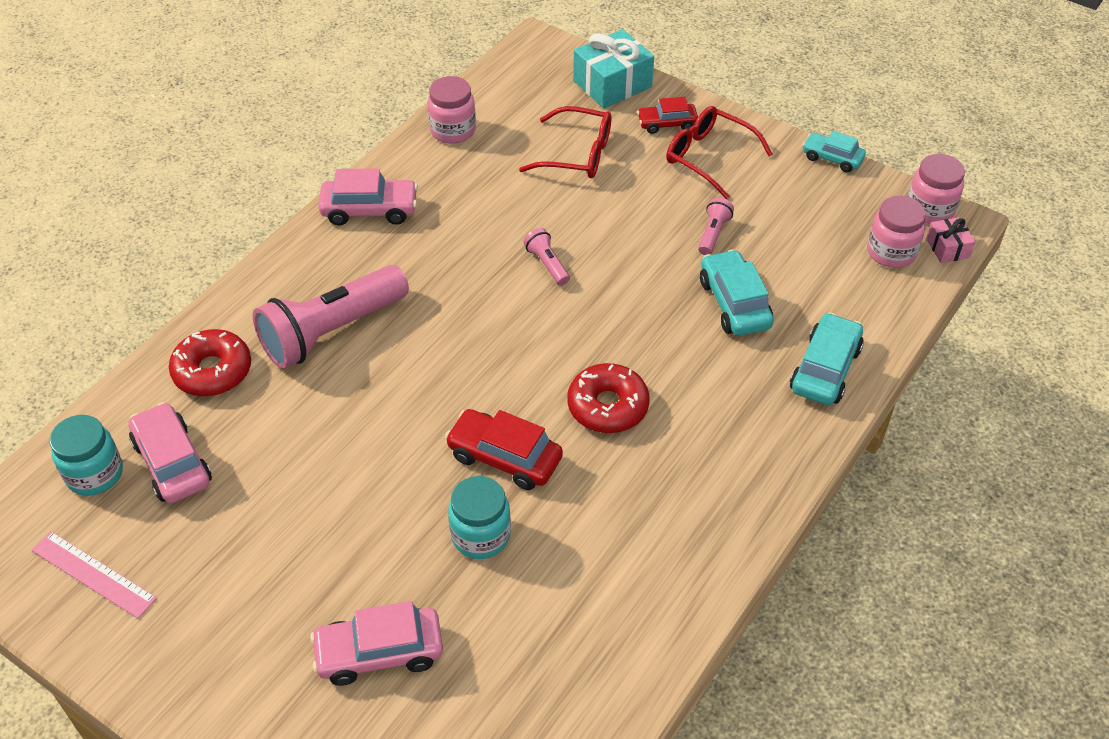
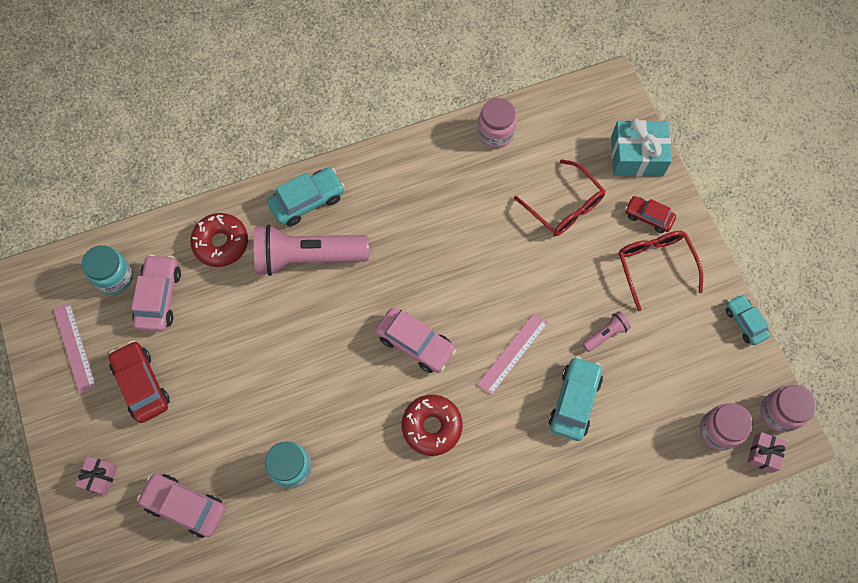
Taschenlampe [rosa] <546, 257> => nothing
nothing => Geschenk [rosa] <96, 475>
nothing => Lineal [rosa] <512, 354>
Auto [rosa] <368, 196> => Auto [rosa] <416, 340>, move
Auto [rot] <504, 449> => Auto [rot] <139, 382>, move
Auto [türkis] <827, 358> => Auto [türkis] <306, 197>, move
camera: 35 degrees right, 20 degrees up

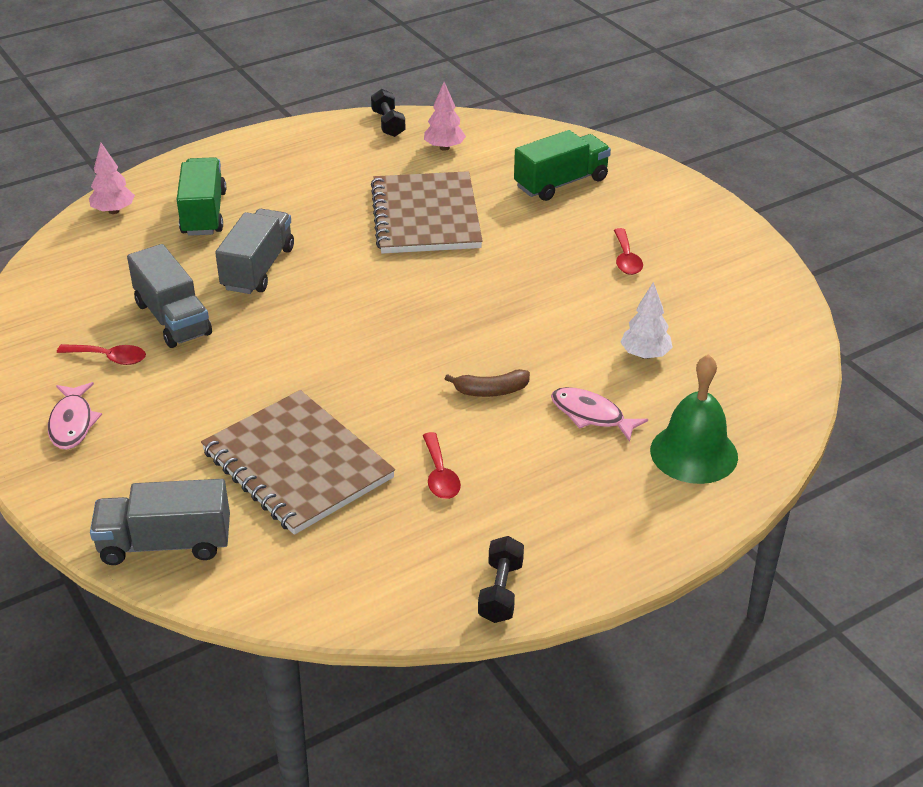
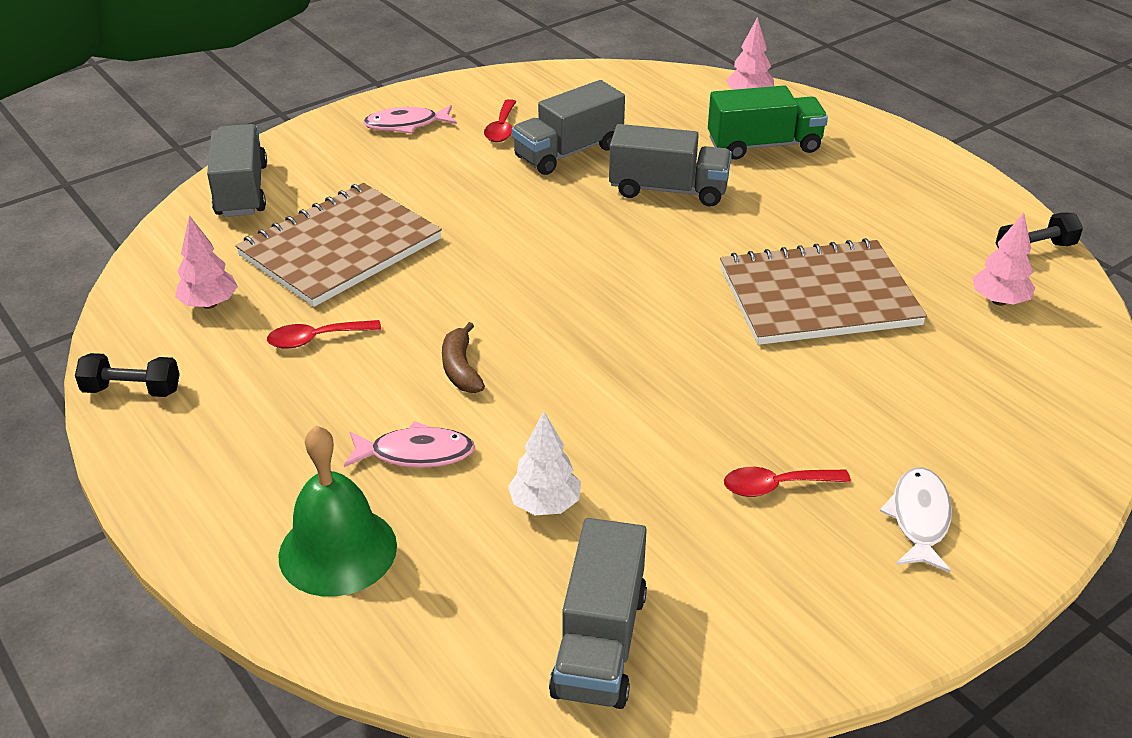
Lastwagen [grün] <562, 165> => nothing
nothing => Baum [rosa] <206, 262>
nothing => Lastwagen [grau] <598, 613>
nothing => Fisch [weiß] <916, 519>
Fisch [rosa] <599, 414> => Fisch [rosa] <409, 444>, 60 degrees clockwise
camera: 85 degrees right, 0 degrees up

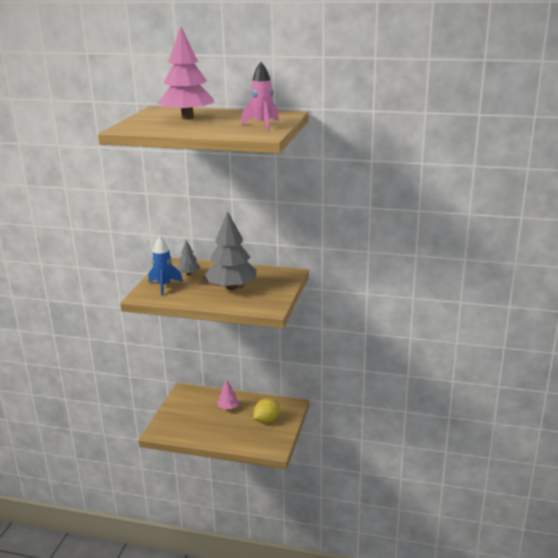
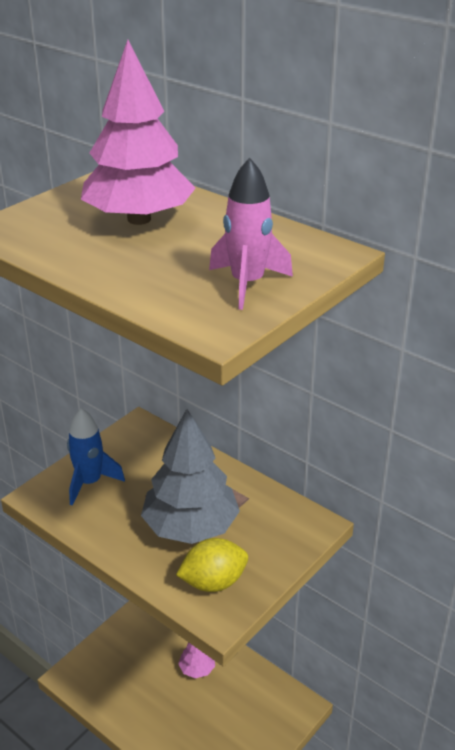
Baum [grau] <189, 257> => nothing
Zitrone [gelb] <267, 410> => Zitrone [gelb] <212, 565>, move
camera: 25 degrees right, 10 degrees up

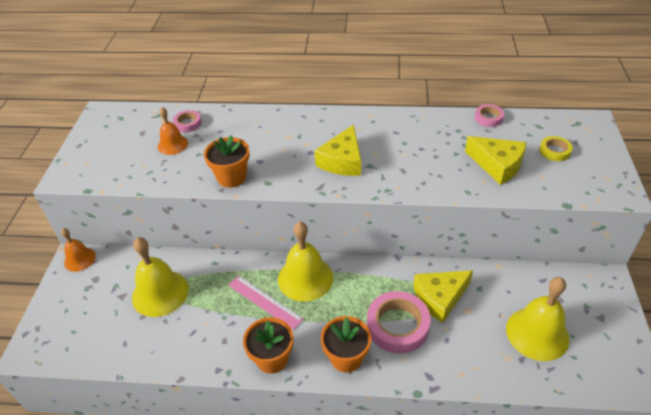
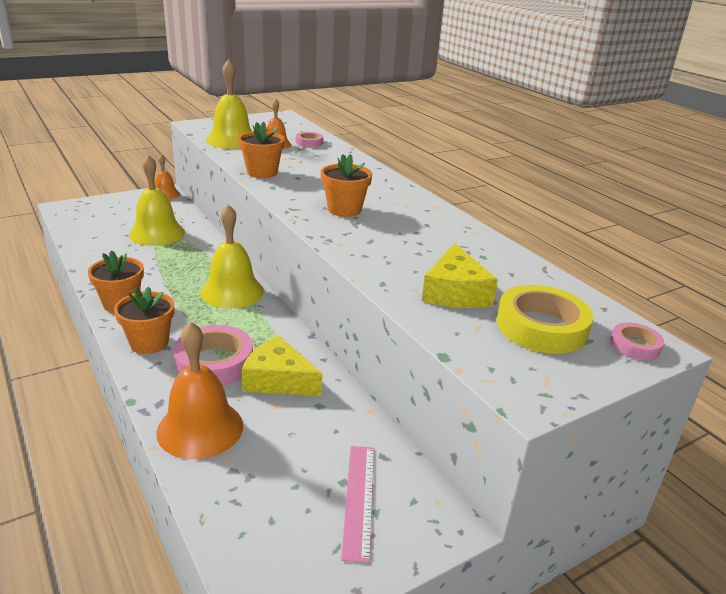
nothing => Glocke [orange] <199, 390>
Lineal [rosa] <266, 302> => Lineal [rosa] <357, 504>, move
Klebeband [rosa] <489, 115> => Klebeband [rosa] <637, 341>, move
Glocke [gelb] <537, 319> => Glocke [gelb] <229, 104>, move
Käse [gelb] <338, 150> => Blumentopf [orange] <346, 185>
Klebeband [gelb] <556, 148> => Klebeband [gelb] <544, 319>, x1.93
camera: 50 degrees right, 15 degrees down

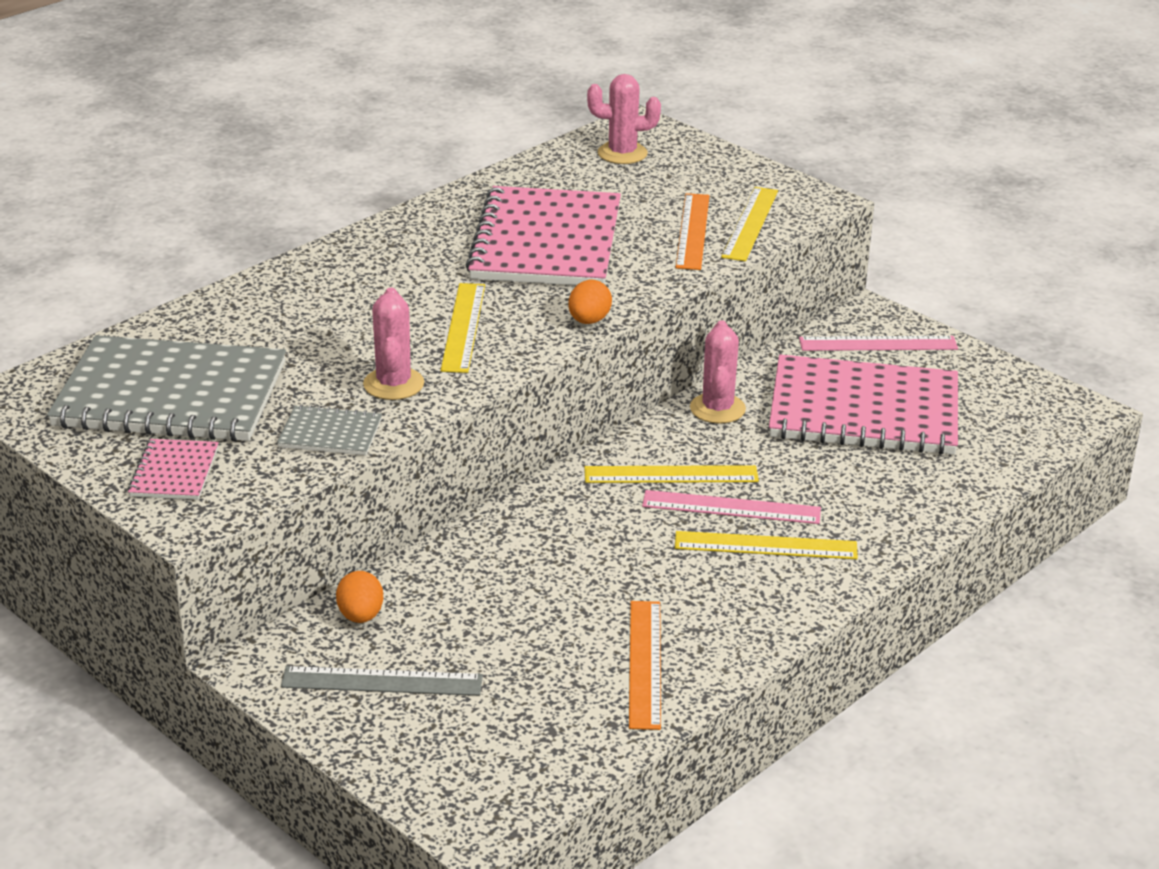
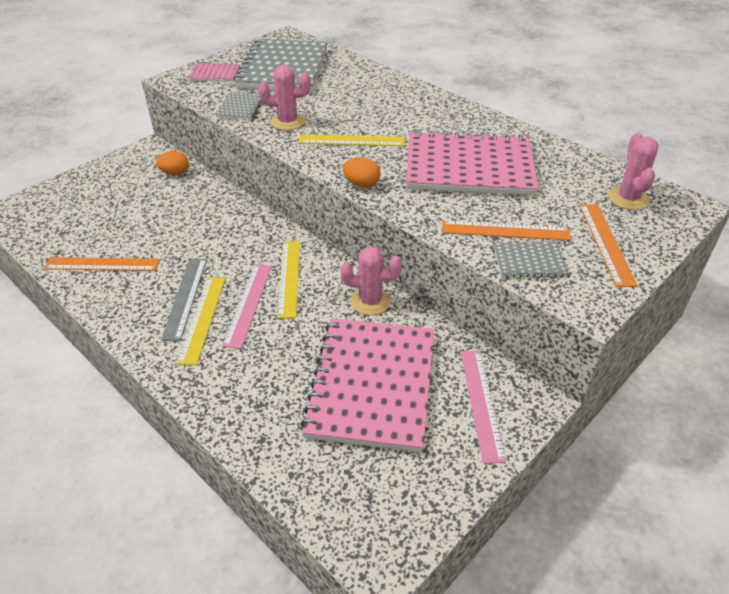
nothing => Lineal [orange] <608, 245>
Lineal [grau] <382, 681> => Lineal [grau] <184, 299>, move
Lineal [gelb] <749, 224> => Notizbuch [grau] <530, 259>
camera: 90 degrees right, 10 degrees up

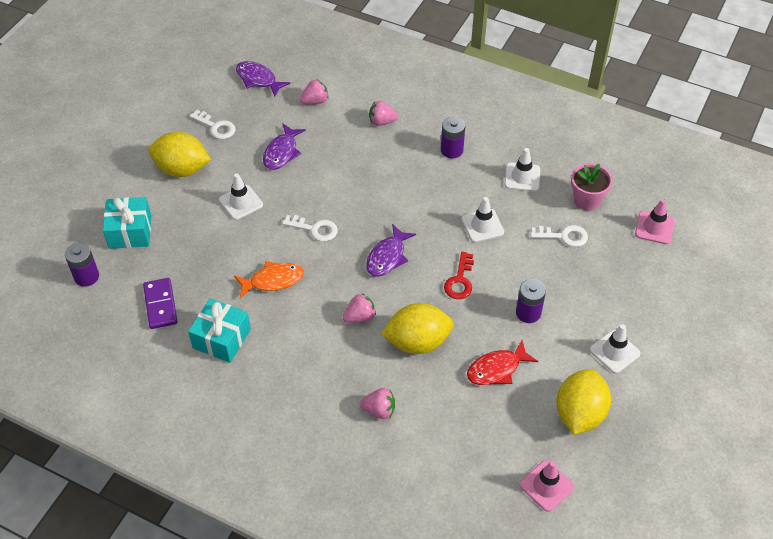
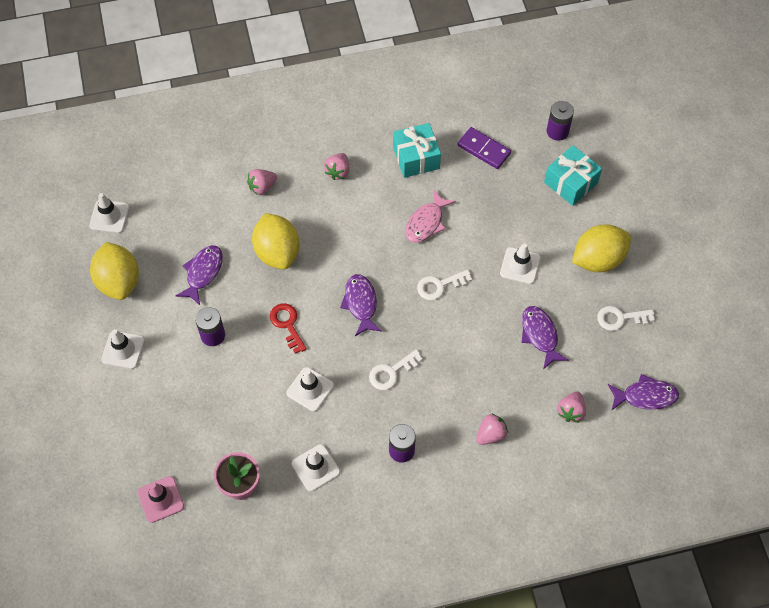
Erdbeere [rosa] <359, 308> => Erdbeere [rosa] <336, 166>, move
Schlüssel [weiß] <559, 236> => Schlüssel [weiß] <396, 369>, move
Fisch [orange] <269, 279> => Fisch [rosa] <430, 216>
Fisch [rot] <502, 362> => Fisch [lila] <199, 275>
Leitkegel [rosa] <547, 486> => Leitkegel [weiß] <109, 213>
Zitrone [gelb] <417, 328> => Zitrone [gelb] <275, 241>, 60 degrees counterclockwise
camera: 140 degrees right, 10 degrees up

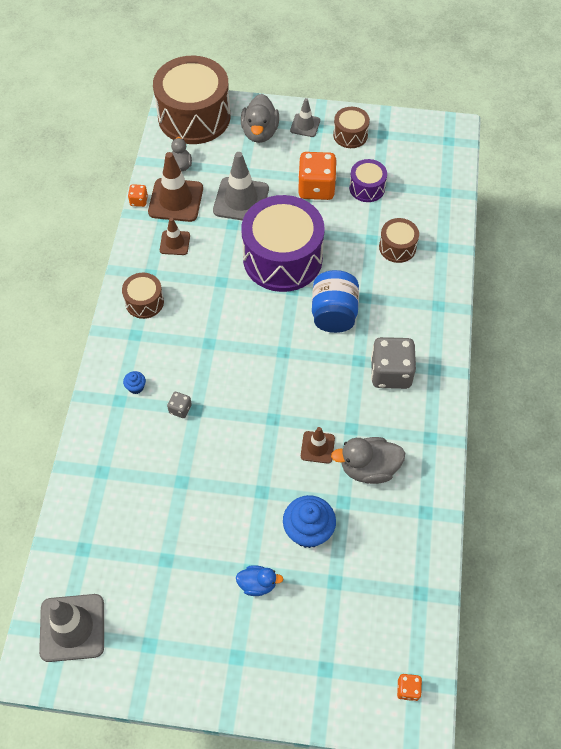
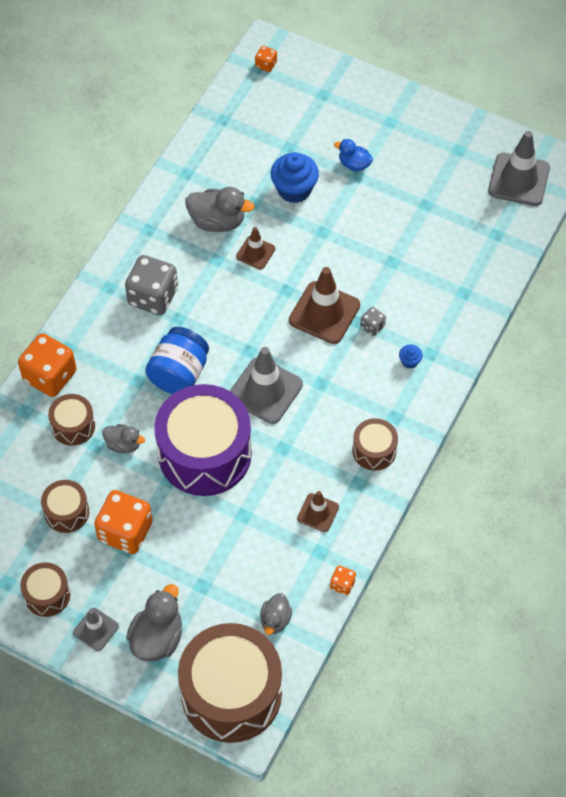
nothing => Spielwürfel [orange] <47, 365>
nothing => Ente [grau] <123, 438>
Leitkegel [braun] <175, 187> => Leitkegel [braun] <324, 305>, move
Leitkegel [grau] <241, 186> => Leitkegel [grau] <266, 385>, move
Trommel [lila] <368, 180> => Trommel [braun] <65, 506>
camera: 160 degrees left, 0 degrees up

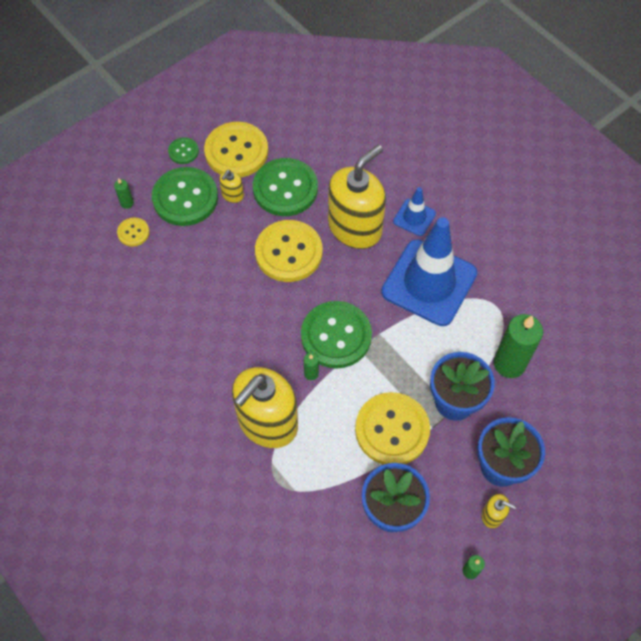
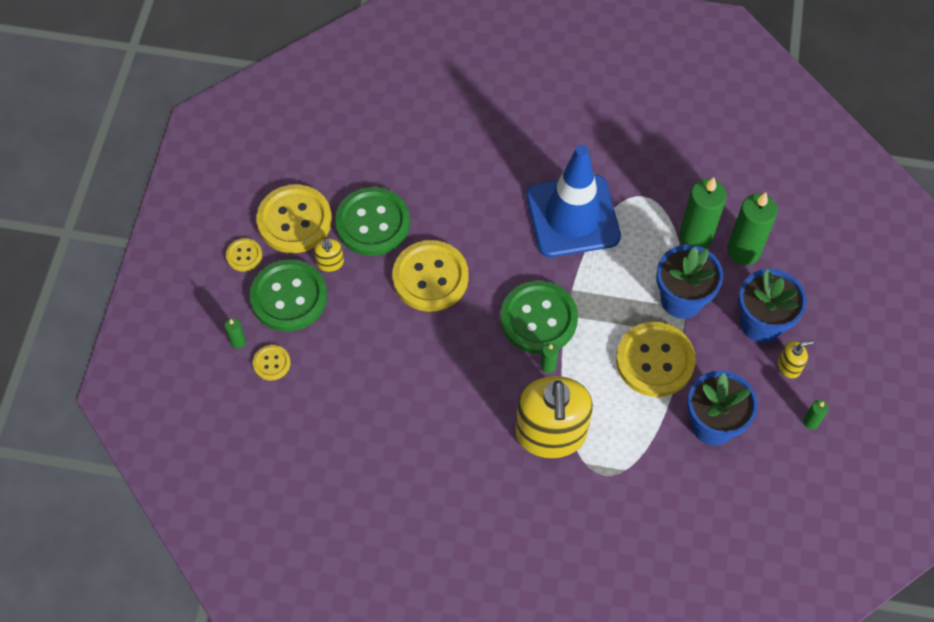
Seifenspender [gelb] <357, 197> => nothing
Leitkegel [blau] <414, 211> => nothing
nothing => Kerze [grün] <752, 228>
Knopf [grün] <183, 150> => Knopf [gelb] <244, 255>
camera: 40 degrees left, 0 degrees up

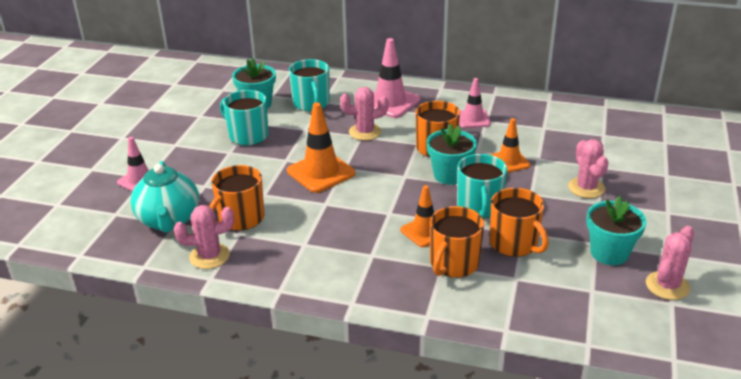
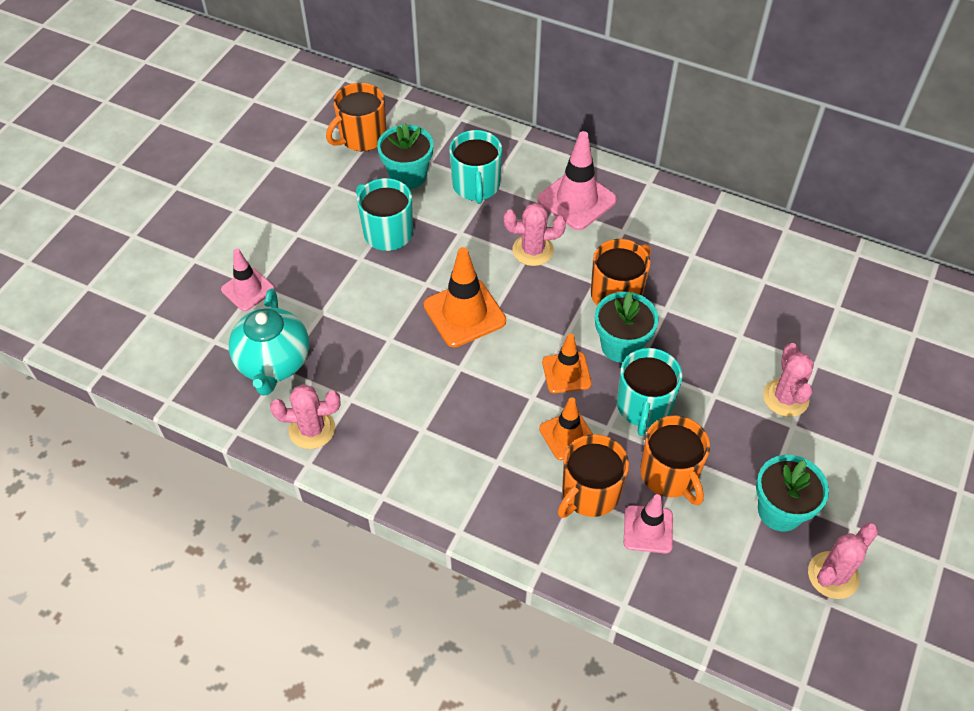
Tasse [orange] <237, 198> => Tasse [orange] <356, 117>, move
Leitkegel [rosa] <475, 103> => Leitkegel [rosa] <648, 524>, move
Leitkegel [orange] <510, 145> => Leitkegel [orange] <567, 363>, move
camera: 10 degrees right, 20 degrees up

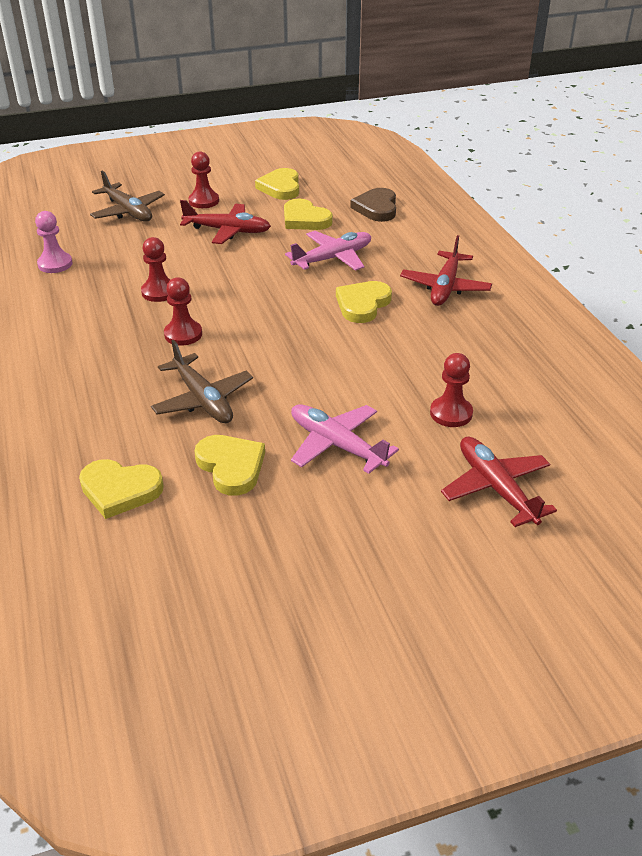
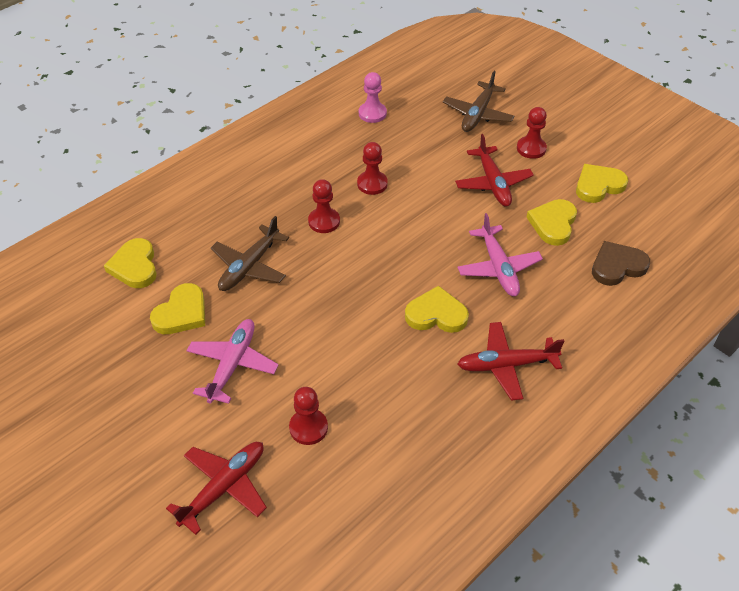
Flugzeug [rosa] <328, 251> => Flugzeug [rosa] <500, 254>, 45 degrees clockwise
camera: 65 degrees right, 10 degrees up

